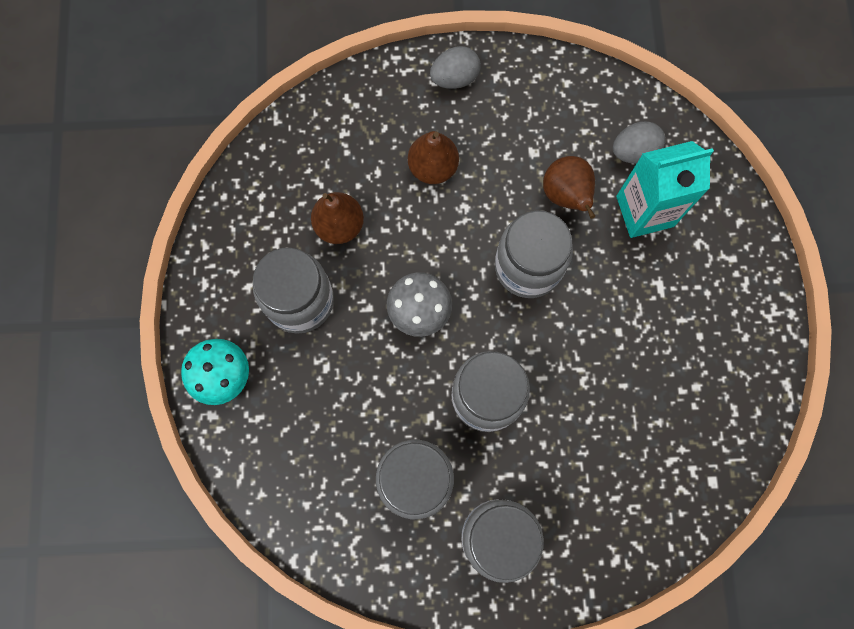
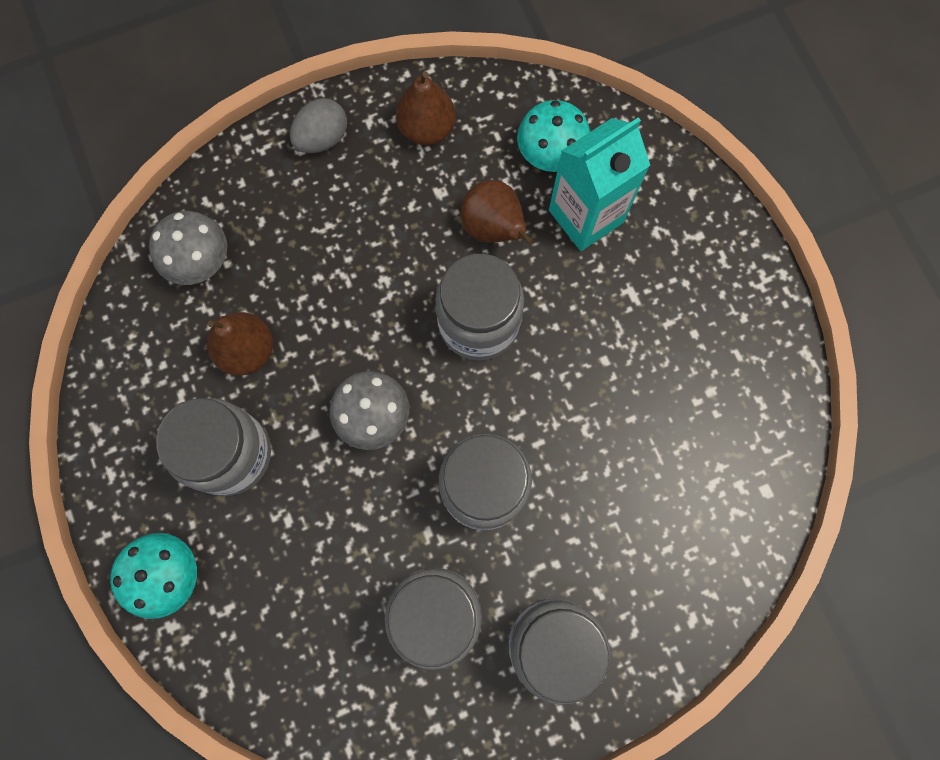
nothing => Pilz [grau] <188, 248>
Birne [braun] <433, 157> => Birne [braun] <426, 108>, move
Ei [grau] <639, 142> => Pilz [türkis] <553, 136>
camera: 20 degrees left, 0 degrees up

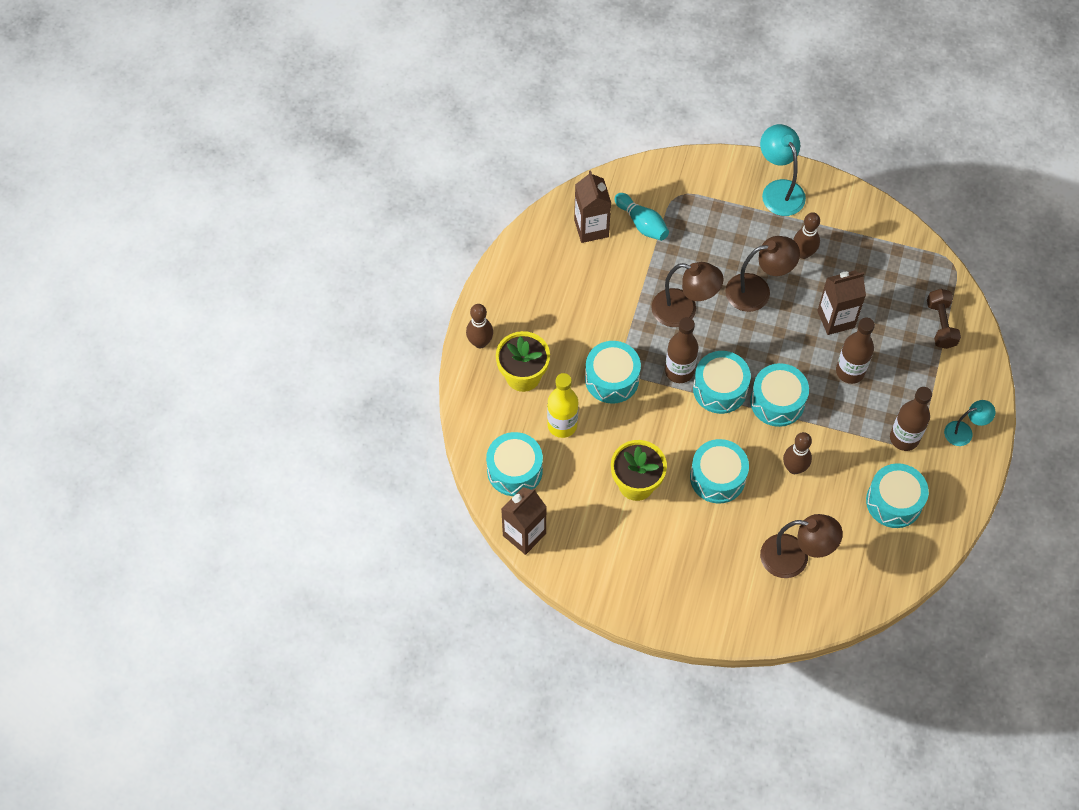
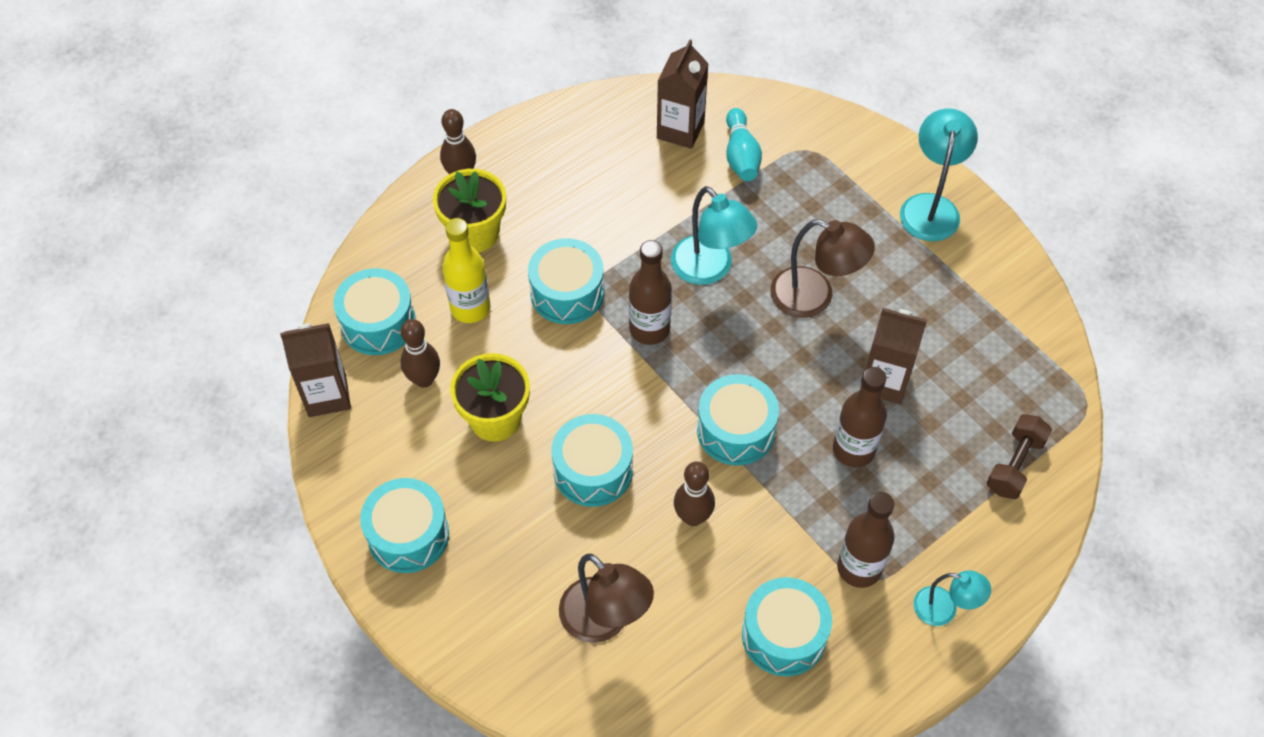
Trommel [türkis] <722, 382> => Trommel [türkis] <404, 525>, move
Bowlingkegel [braun] <806, 235> => Bowlingkegel [braun] <420, 353>, move
Lampe [braun] <687, 294> => Lampe [türkis] <714, 235>
camera: 35 degrees right, 5 degrees down

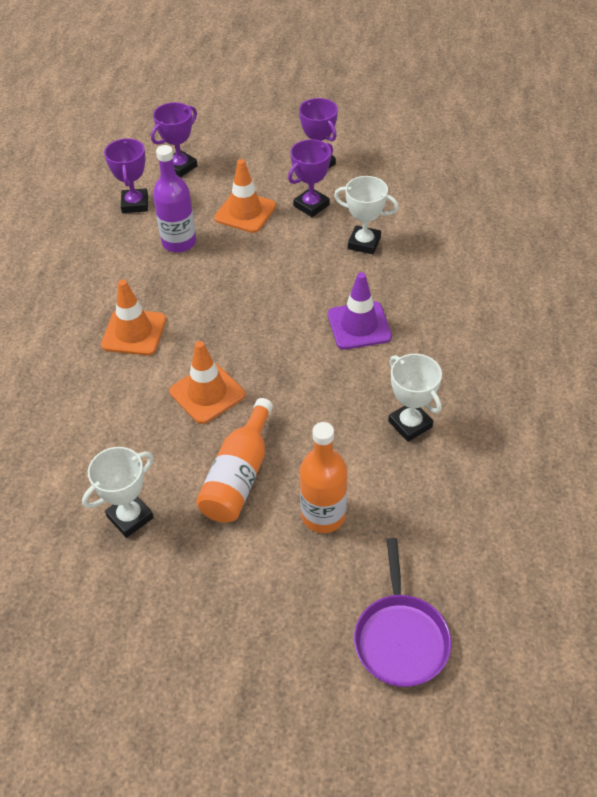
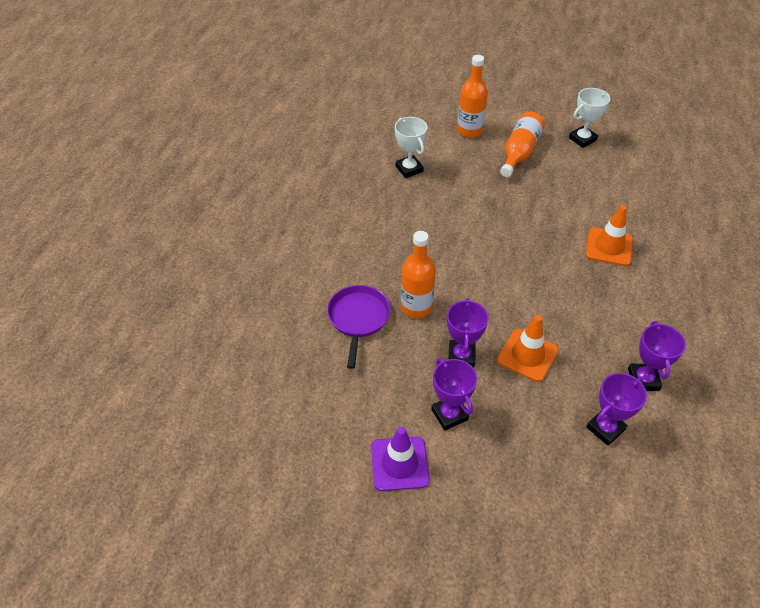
Flasche [lila] <174, 199> => nothing
Leitkegel [orange] <207, 382> => nothing
Leitkegel [lila] <360, 311> => Leitkegel [lila] <400, 459>, move
Pfanne [lila] <402, 612> => Pfanne [lila] <358, 327>, move
Pokal [weiß] <366, 215> => Flasche [orange] <418, 274>
Pokal [lila] <310, 178> => Pokal [lila] <468, 333>, 45 degrees counterclockwise
camera: 175 degrees left, 0 degrees up

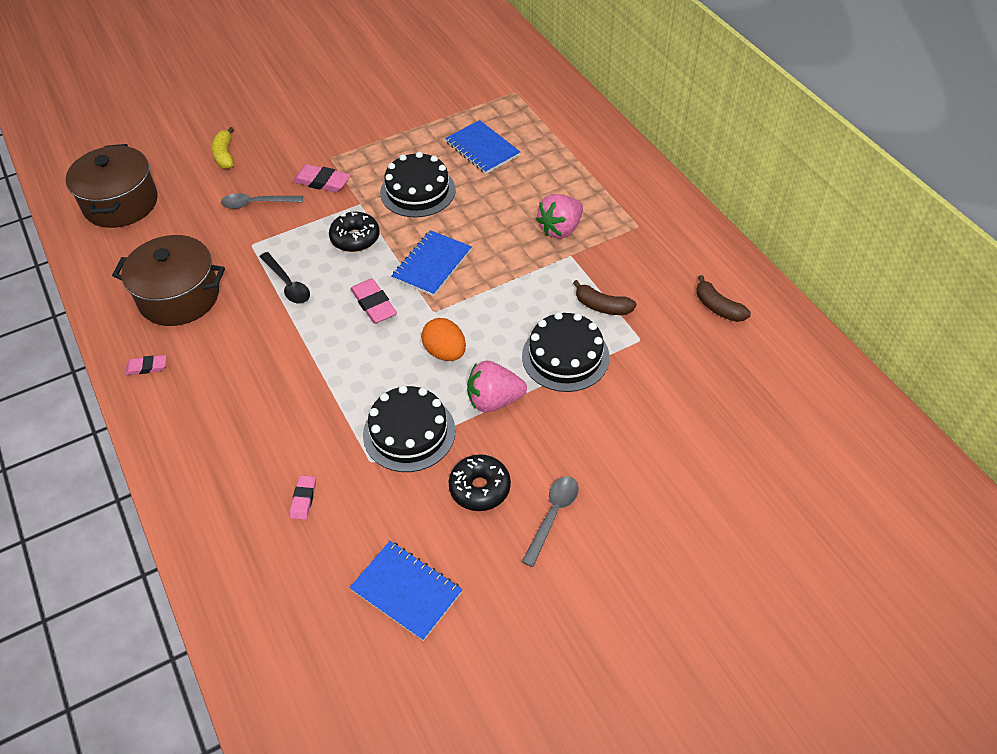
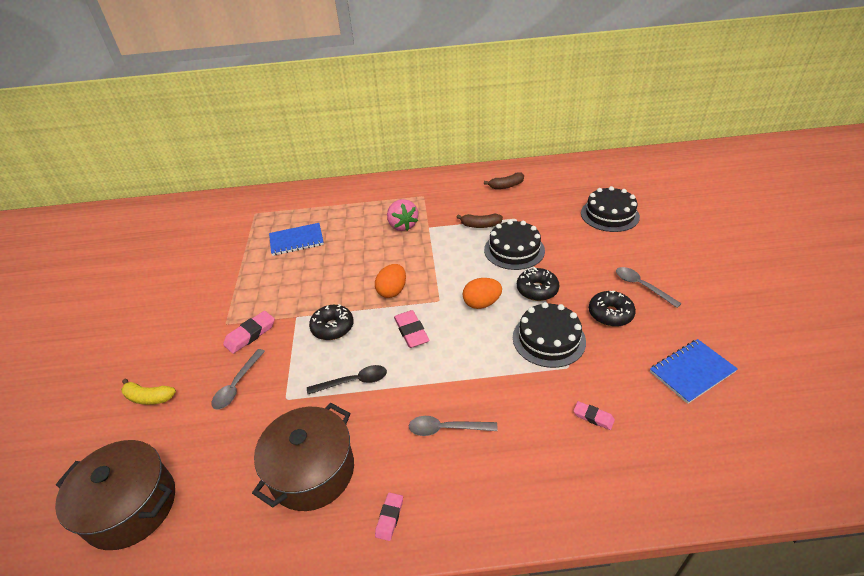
nothing => Löffel [grau] <453, 426>
Kuchen [schwarz] <418, 184> => Kuchen [schwarz] <610, 209>, move
Notizbuch [blau] <431, 263> => Ei [orange] <390, 281>
Erdbeere [rosa] <497, 387> => Donut [schwarz] <538, 284>
Radiergummi [rosa] <373, 301> => Radiergummi [rosa] <412, 329>, 75 degrees clockwise
Banane [braun] <604, 297> => Banane [braun] <479, 221>, 45 degrees clockwise
camera: 65 degrees left, 10 degrees down

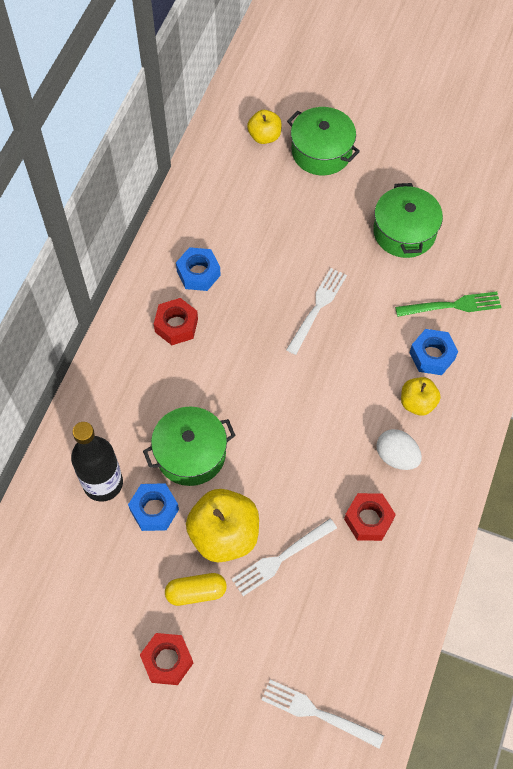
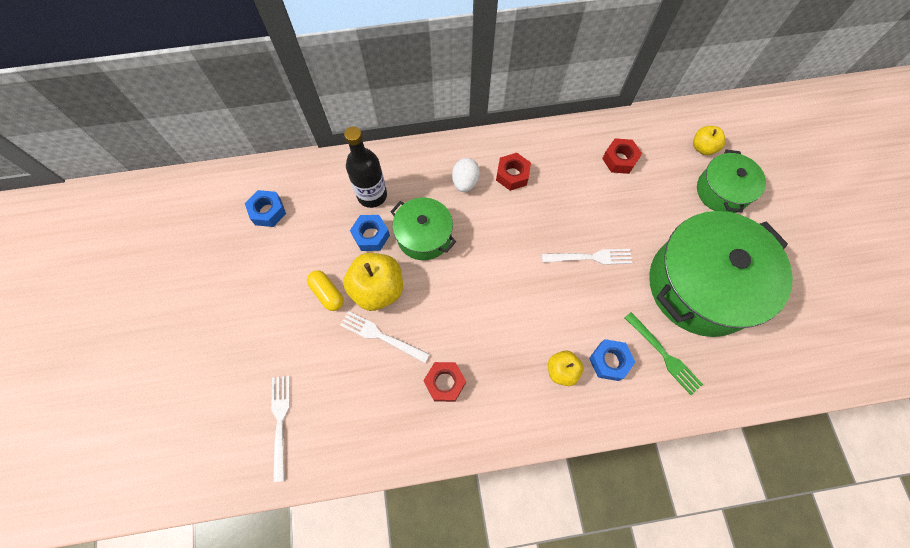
Sechskantmutter [rot] <166, 659> => Sechskantmutter [rot] <622, 156>, move
Sechskantmutter [blau] <198, 269> => Sechskantmutter [blau] <265, 208>, move
Ei [weiß] <399, 449> => Ei [weiß] <466, 175>, move
Kochtopf [grün] <408, 220> => Kochtopf [grün] <721, 274>, x1.88
camera: 60 degrees right, 5 degrees up

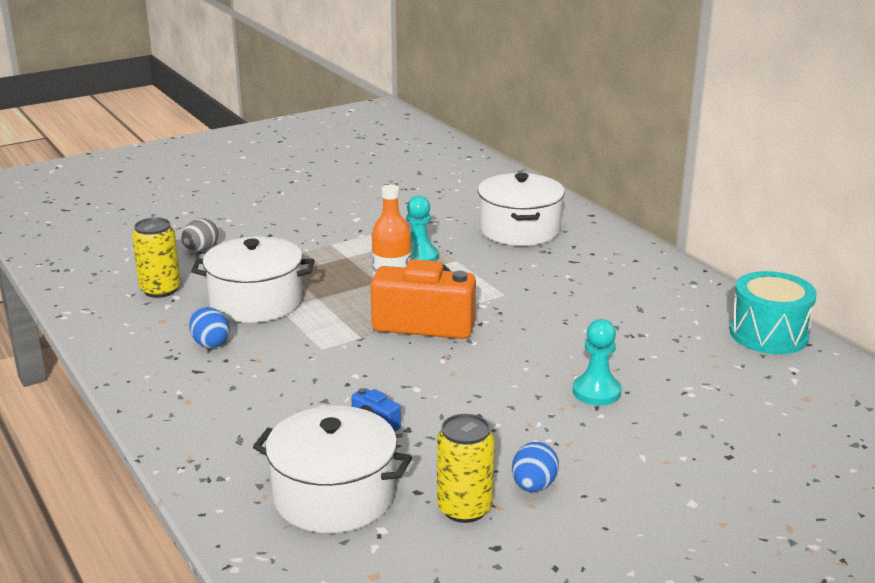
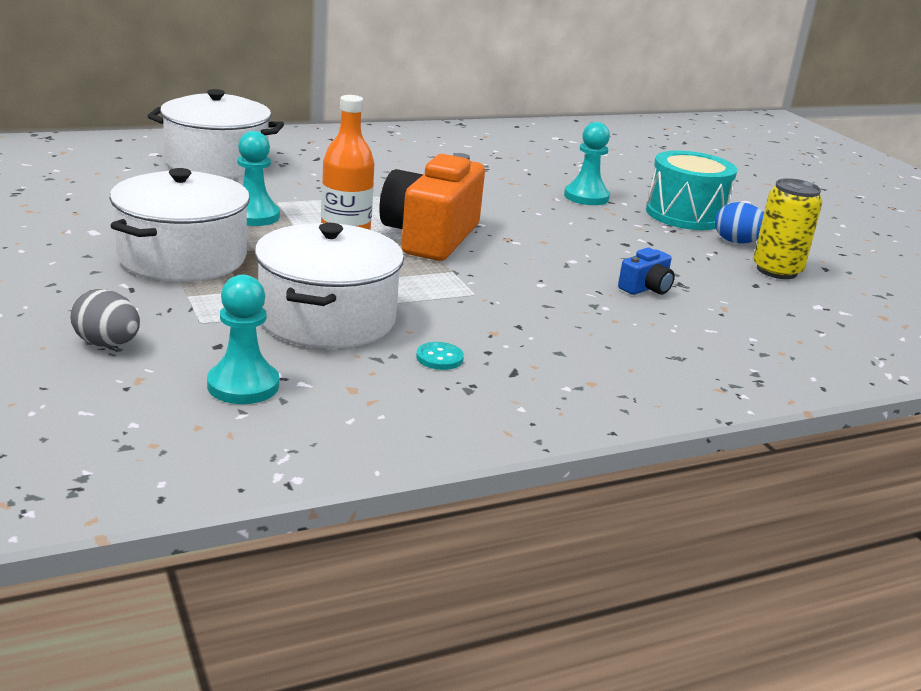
Kochtopf [weiß] <332, 469> => Kochtopf [weiß] <180, 225>, move
Trommel [türkis] <773, 312> => Trommel [türkis] <691, 190>, move
Dose [gelb] <156, 258> => Bauer [türkis] <243, 339>
Ei [blau] <209, 327> => Knopf [türkis] <440, 356>
camera: 85 degrees left, 0 degrees up

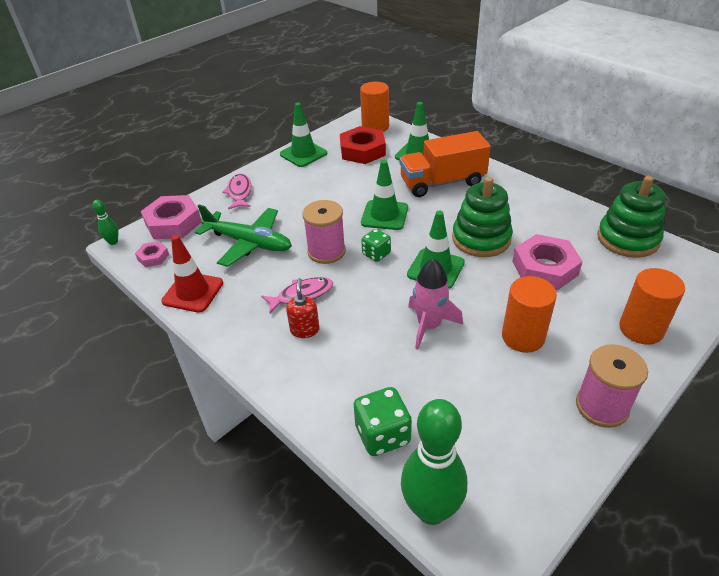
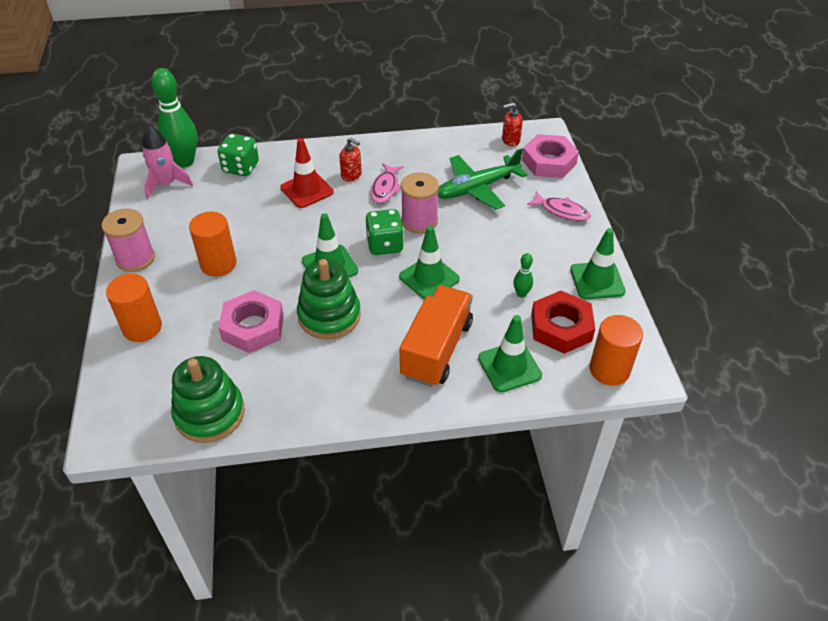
Bowlingkegel [grün] <105, 222> => Bowlingkegel [grün] <523, 275>, move
Leitkegel [rot] <192, 274> => Leitkegel [rot] <307, 173>, move
Rakete [rosa] <435, 304> => Rakete [rosa] <167, 162>, move
Sechskantmutter [rosa] <152, 254> => Seifenspender [rot] <512, 124>
Spielwürfel [grün] <376, 245> => Spielwürfel [grün] <385, 232>, x1.52
camera: 125 degrees right, 5 degrees up

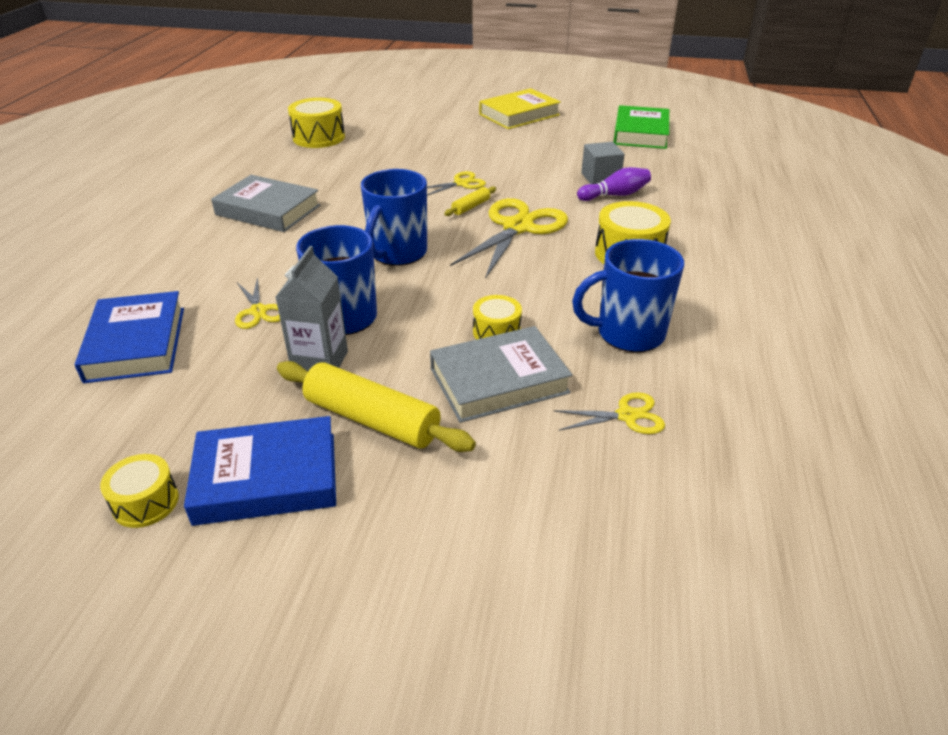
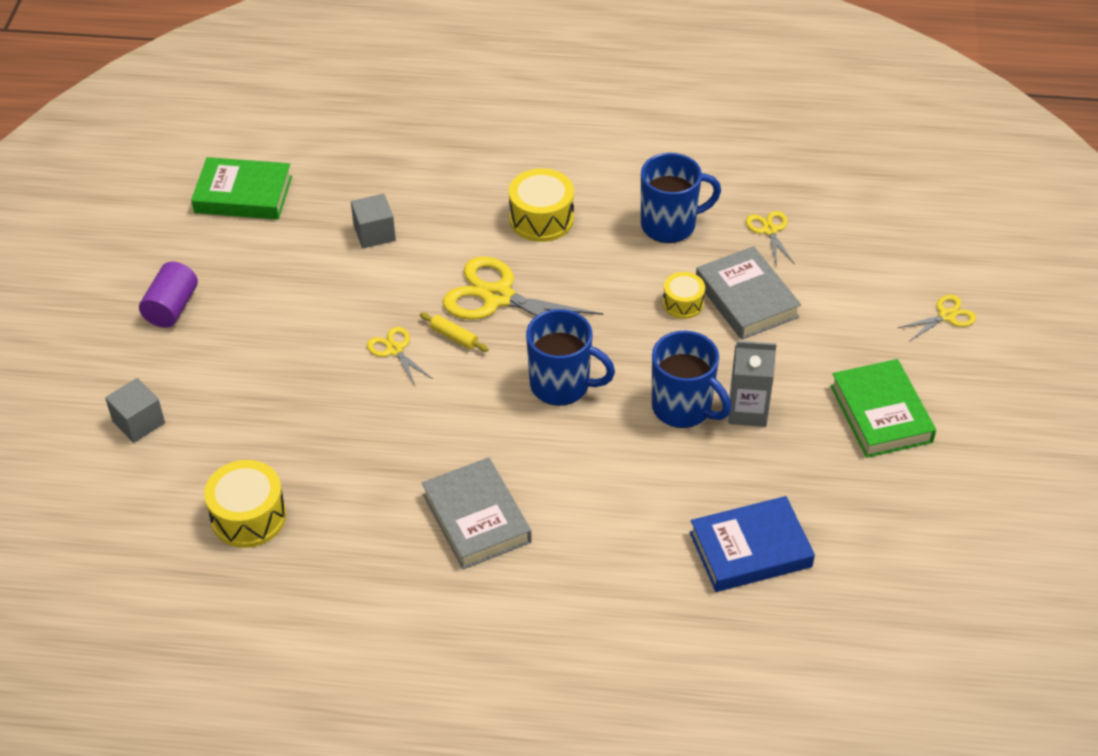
Trommel [gelb] <139, 491> => nothing
Nudelholz [gelb] <376, 406> => nothing
Bowlingkegel [lila] <614, 184> => nothing
nothing => Kubus [grau] <135, 410>
Schere [gelb] <257, 303> => Schere [gelb] <937, 318>, move
Buch [gelb] <520, 108> => Vollzylinder [lila] <168, 295>
Buch [blau] <260, 471> => Buch [grün] <883, 408>
Buch [grau] <265, 203> => Buch [grau] <477, 513>, 45 degrees counterclockwise
Tasse [blau] <628, 295> => Tasse [blau] <681, 198>, 90 degrees counterclockwise
camera: 95 degrees left, 10 degrees up

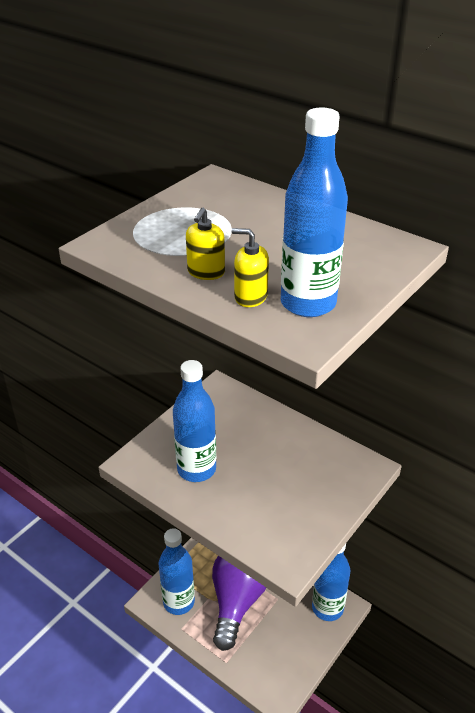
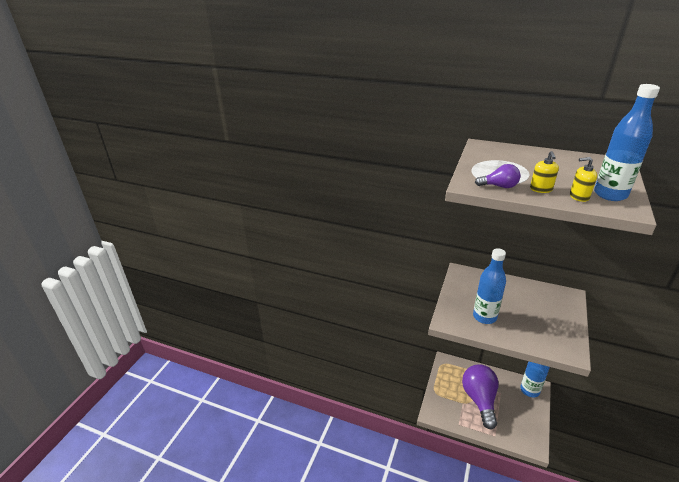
Flasche [blau] <176, 571> => nothing
nothing => Glühbirne [lila] <498, 176>
camera: 15 degrees left, 5 degrees down

